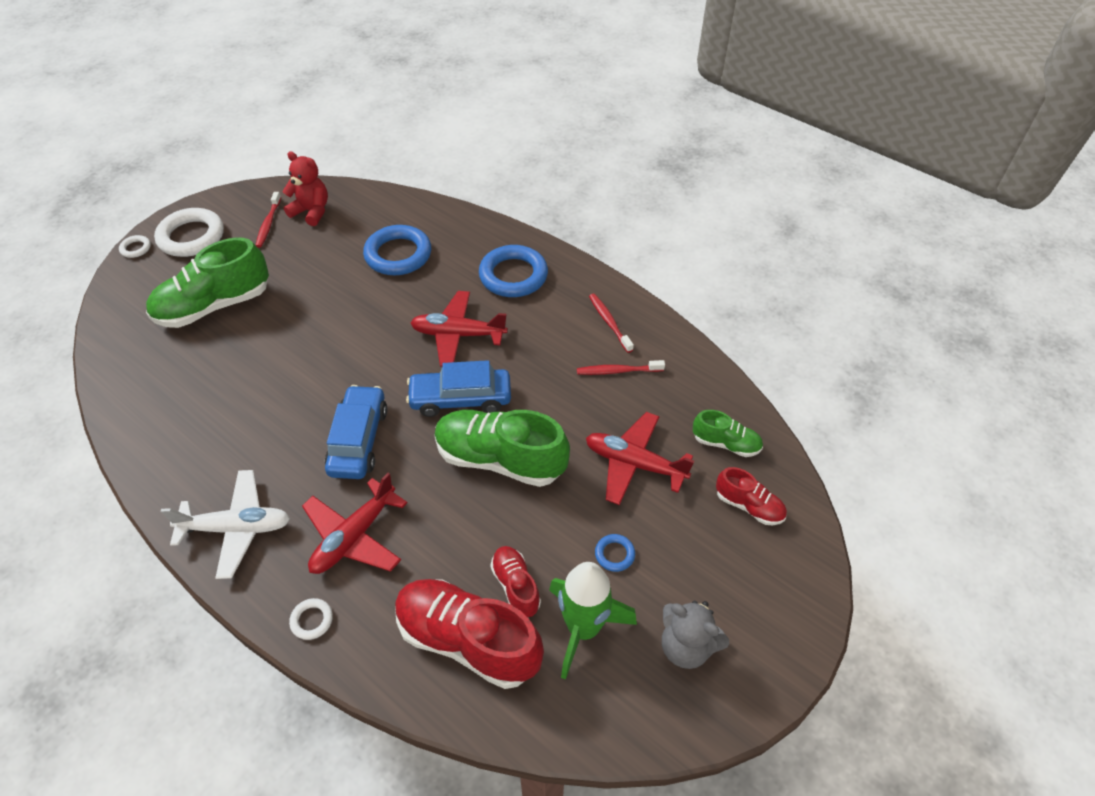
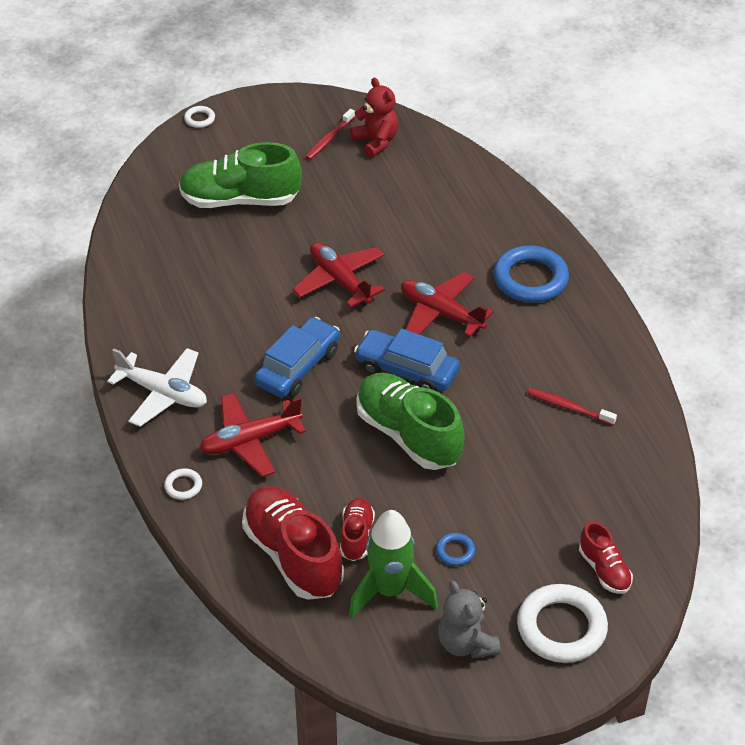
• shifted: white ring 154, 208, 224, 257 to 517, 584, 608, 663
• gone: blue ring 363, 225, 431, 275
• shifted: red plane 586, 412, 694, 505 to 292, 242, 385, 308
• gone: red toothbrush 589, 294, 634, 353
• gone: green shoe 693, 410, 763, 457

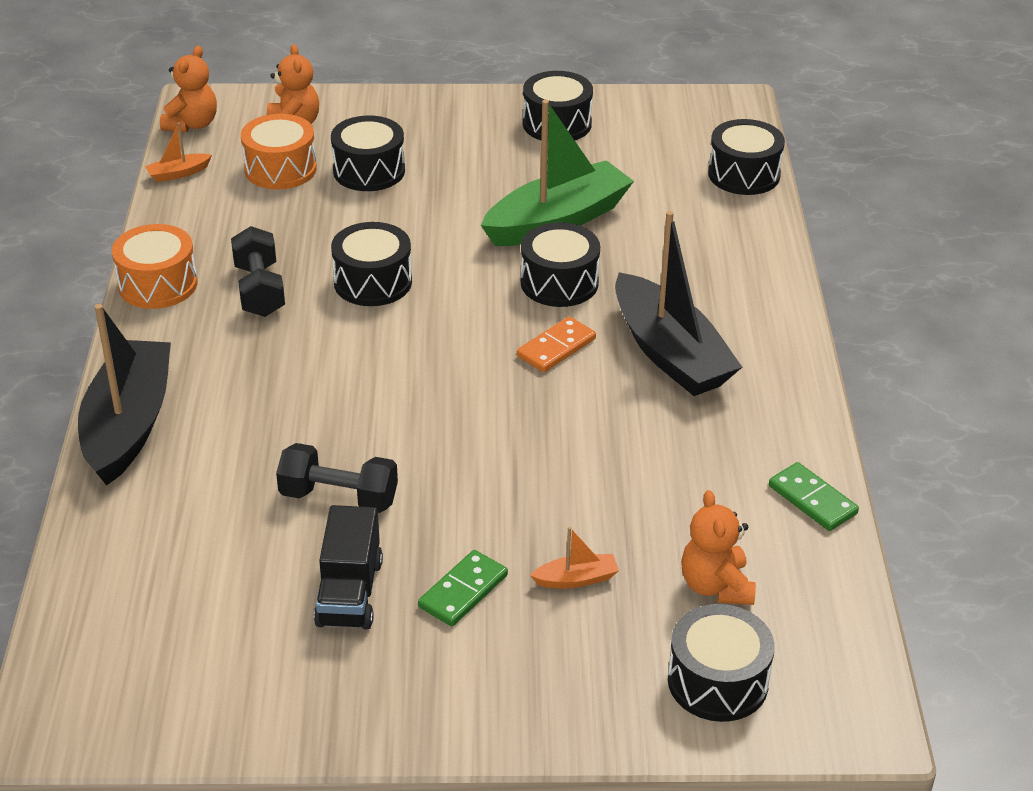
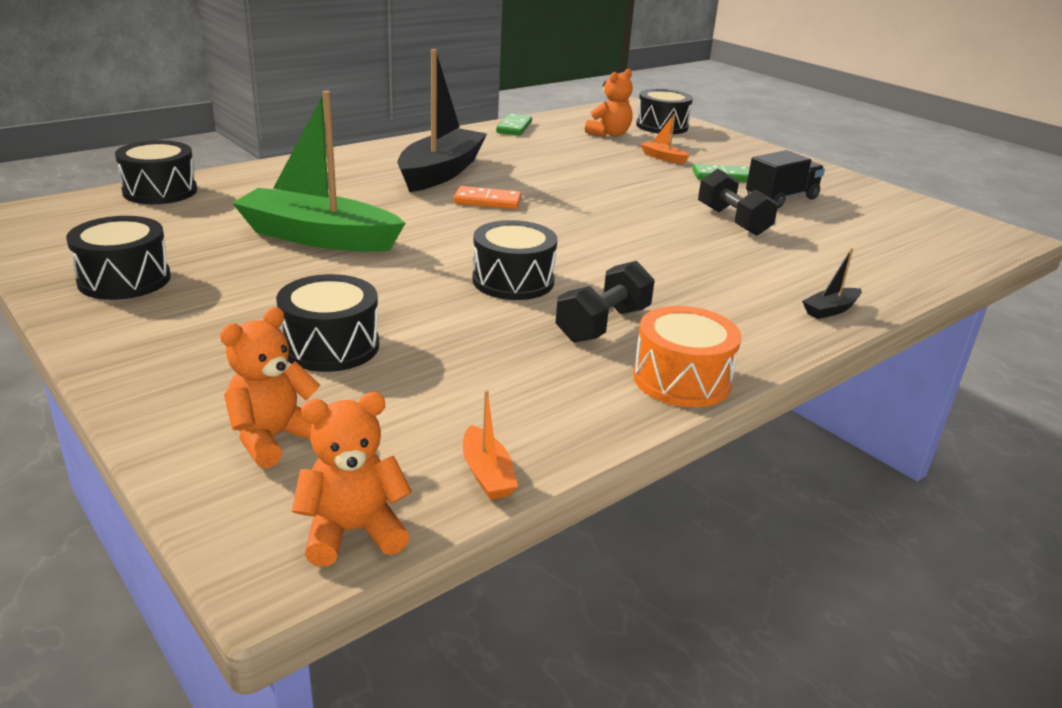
• scaled: black boat 78, 304, 171, 486 = 802, 248, 862, 319 x0.41
• rotated: orange boat 145, 123, 212, 182 = 463, 390, 518, 500 45 degrees clockwise
• gone: orange drum 241, 114, 317, 189
• gone: black drum 521, 223, 600, 307

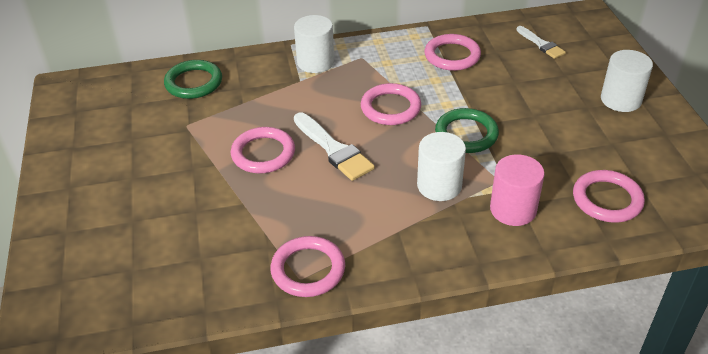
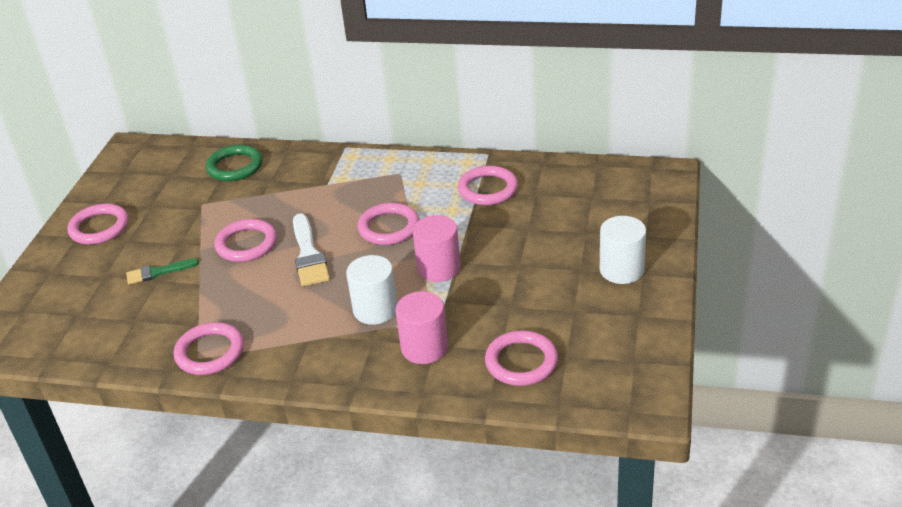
• gone: white cylinder 294, 15, 334, 73
• swapped: green ring 435, 108, 499, 153 to pink cylinder 413, 215, 461, 282
• gone: white brush 516, 26, 566, 59
• new: pink ring 67, 203, 129, 245
• new: green brush 126, 258, 199, 284

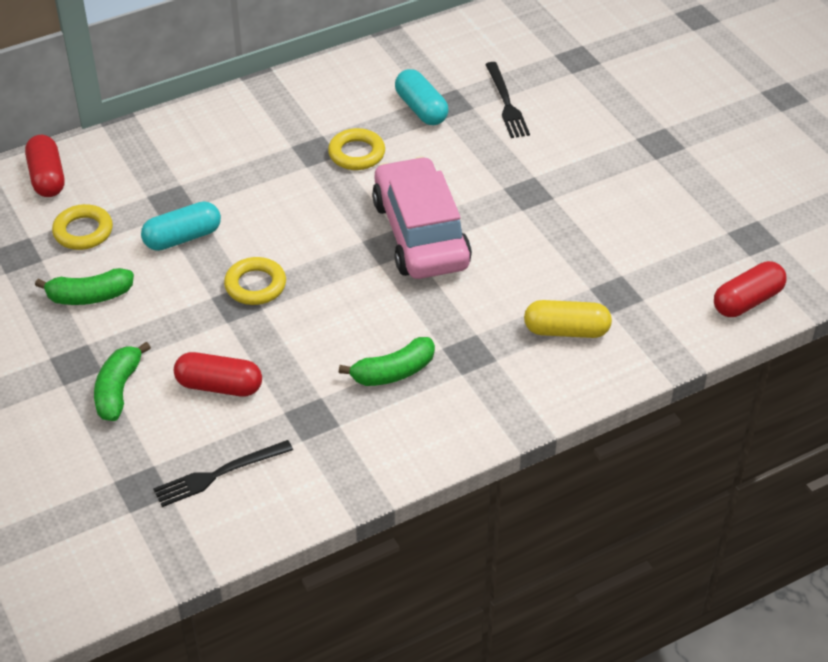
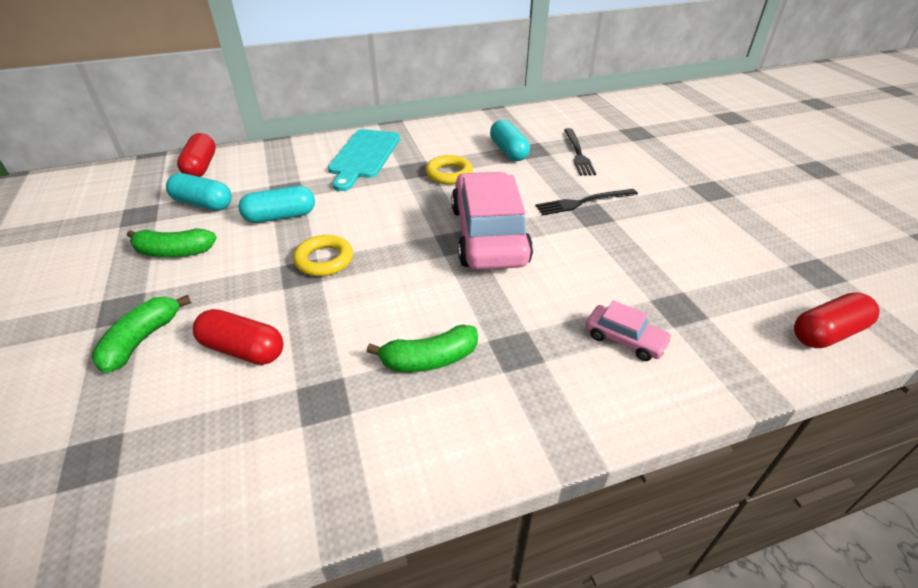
• swapped: yellow ring 52, 204, 113, 250 to turquoise capsule 166, 173, 232, 211
• shifted: black fork 153, 440, 293, 507 to 535, 189, 638, 215
• swapped: yellow capsule 524, 300, 612, 338 to pink car 586, 300, 672, 361
• new: turquoise cutting board 328, 129, 400, 191

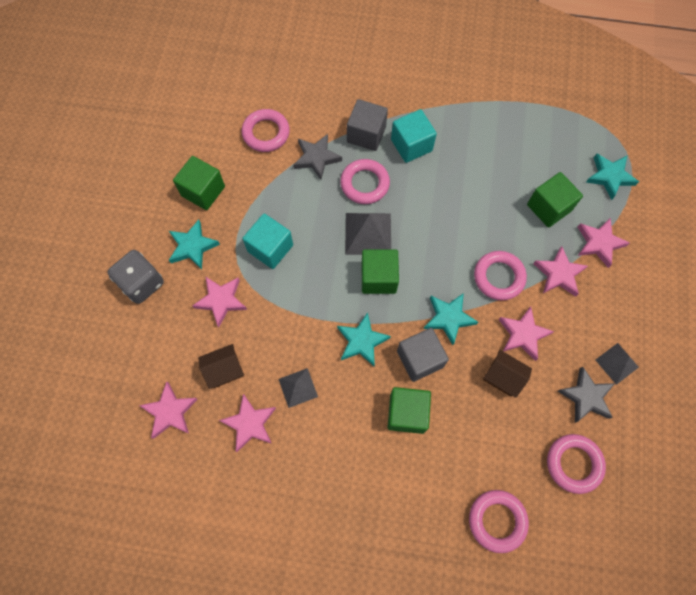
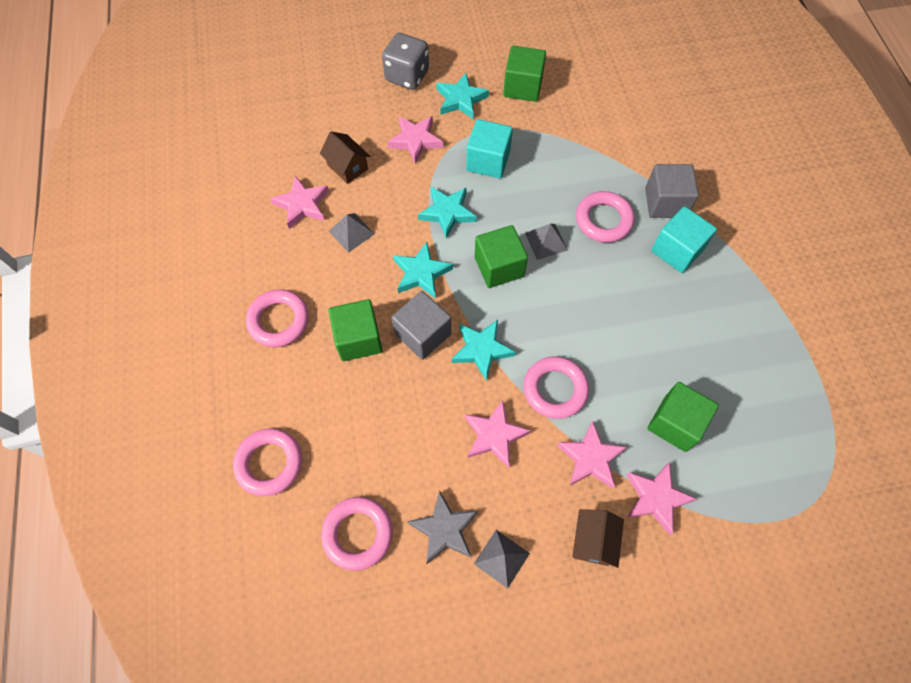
• gone: pink star 139, 381, 198, 439
• shifted: pink ring 242, 109, 290, 152 to 246, 289, 309, 347
• gone: grey star 293, 134, 342, 180
• scaled: grey pyramid 345, 213, 391, 255 = 525, 224, 568, 260 x0.63
• shifted: brown house 483, 350, 532, 398 to 572, 509, 624, 568
• shifted: turquoise star 586, 154, 639, 200 to 418, 187, 477, 239

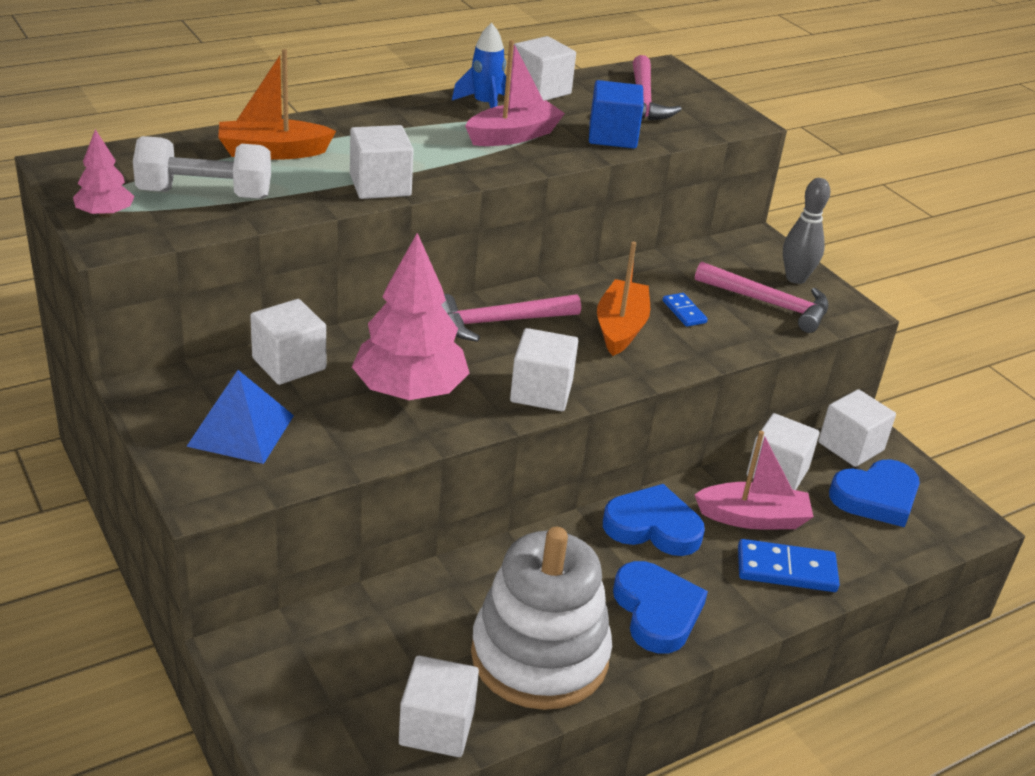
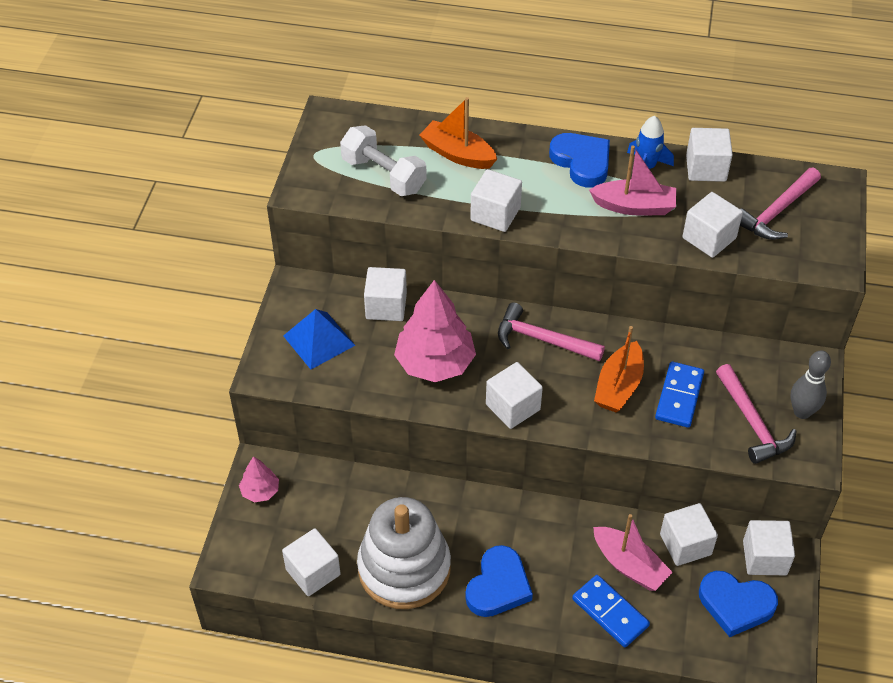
• shifted: pink tree 73, 129, 135, 218 to 239, 456, 279, 502
• repainted: blue cube 589, 80, 644, 148 to white cube 682, 192, 743, 258
• rotated: orange boat 597, 241, 650, 356 = 594, 326, 644, 412 150 degrees clockwise
• shifted: blue heart 603, 484, 705, 556 to 549, 133, 610, 188
• scaled: blue domino 663, 293, 708, 327 = 655, 362, 704, 428 x1.79

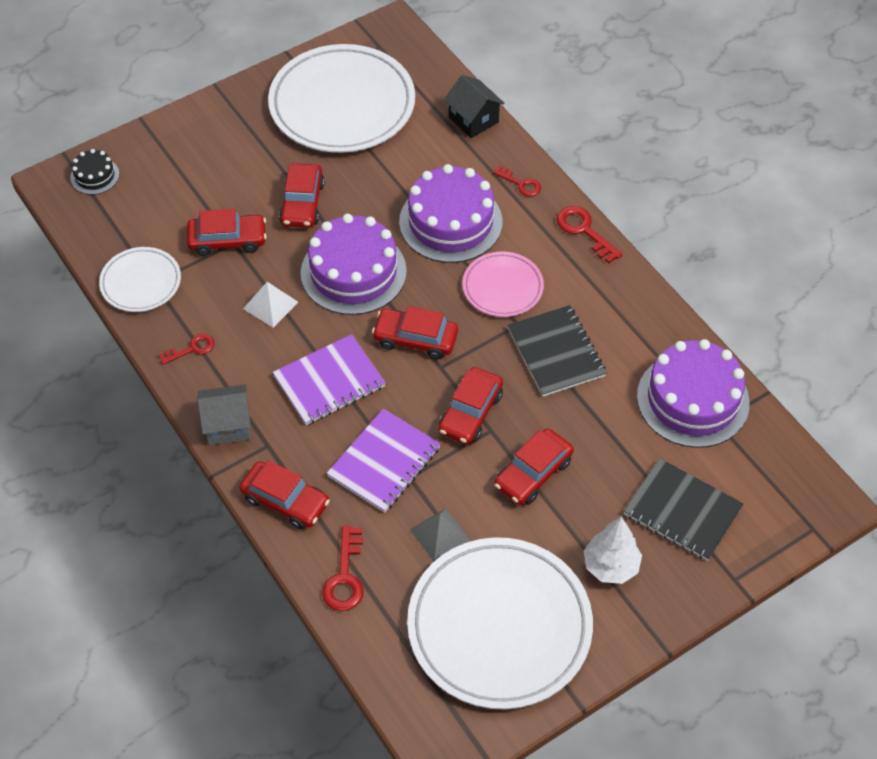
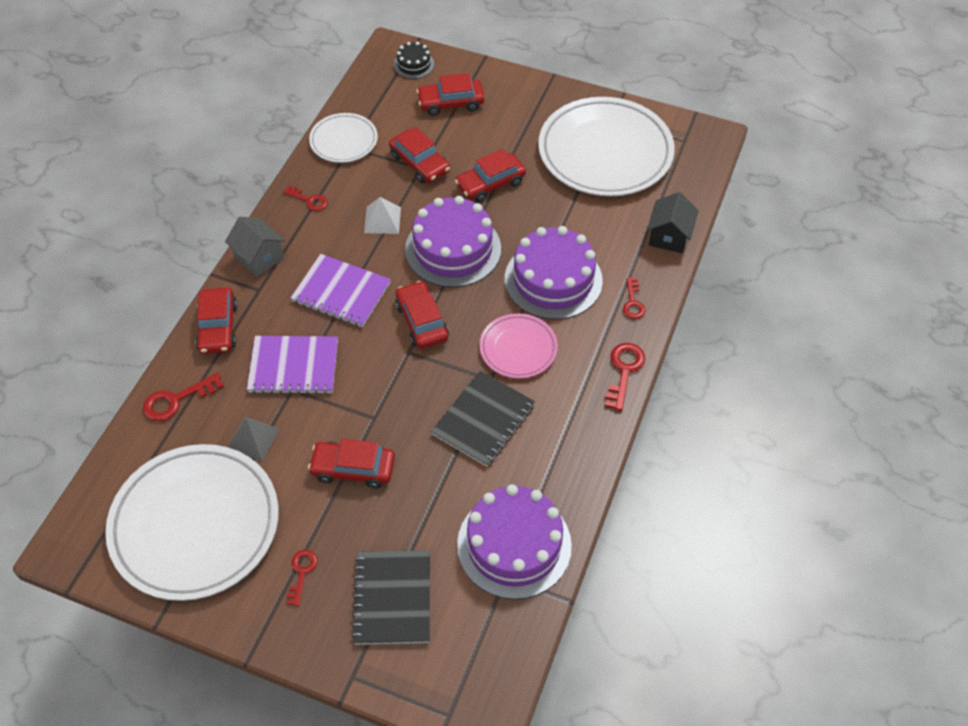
• shifted: red car 438, 367, 503, 445 to 416, 73, 485, 116
• swapped: white tree 584, 517, 642, 584 to red key 286, 550, 318, 606

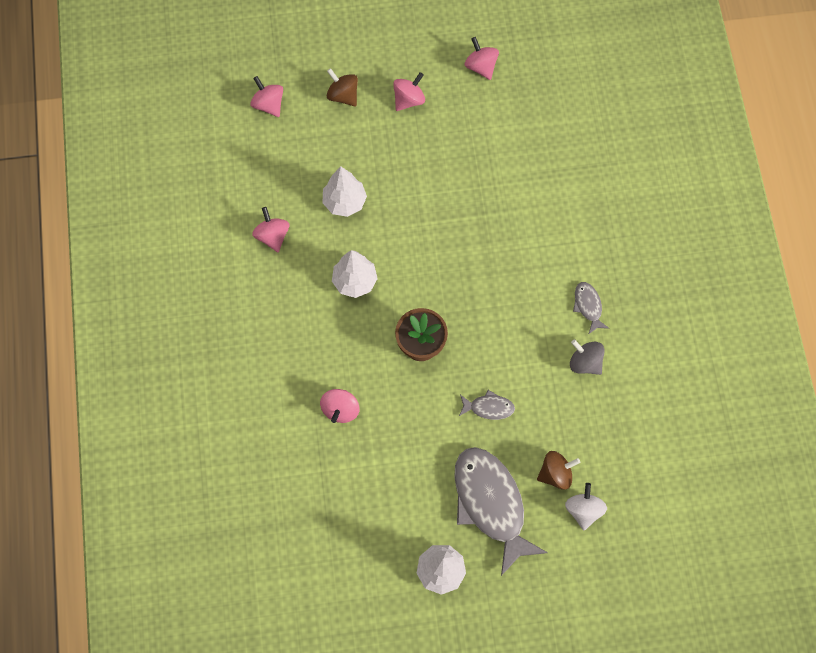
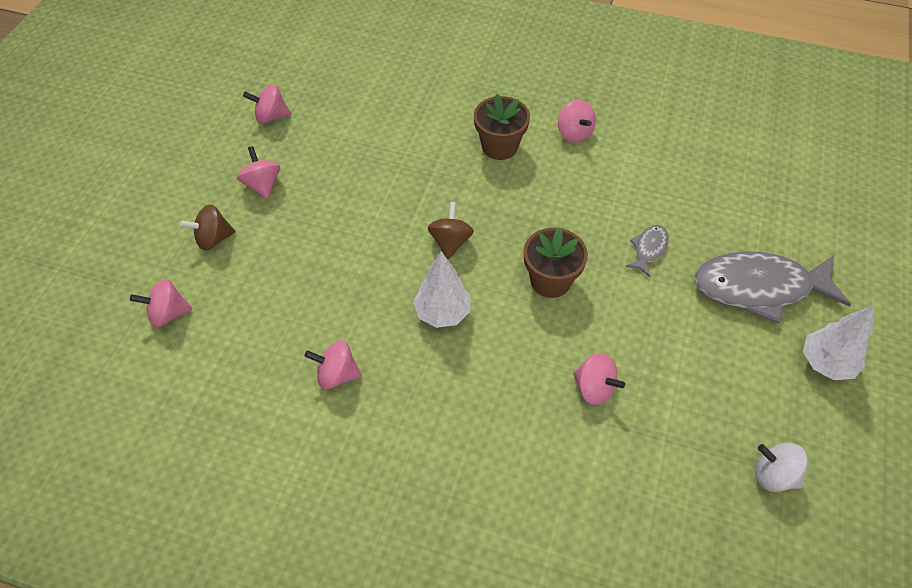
• gone: white tree 323, 166, 367, 217
• shifted: brown spinning top 537, 451, 580, 490 to 428, 202, 474, 259
• shifted: white spinning top 565, 483, 607, 530 to 755, 443, 808, 492
• gone: grey spinning top 570, 339, 604, 375
• swapped: grey fish 573, 282, 609, 334 to pink spinning top 558, 100, 596, 143
• new: brown flower pot 474, 94, 530, 160

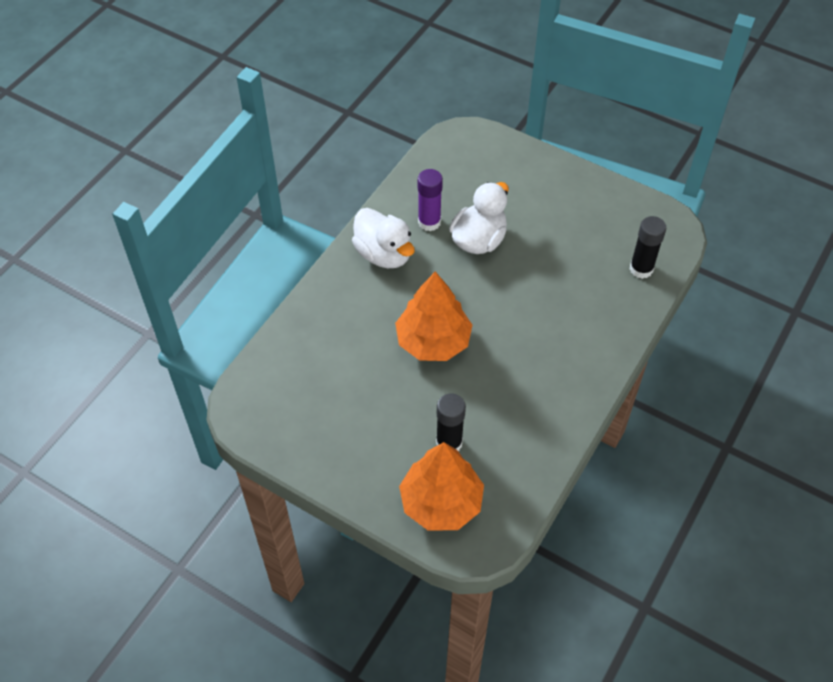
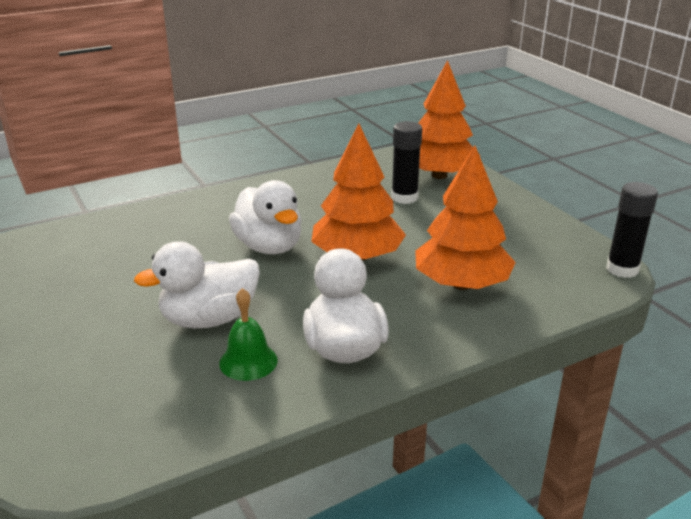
• swapped: purple glue stick 418, 169, 443, 231 to green bell 219, 288, 278, 381
• shifted: black glue stick 630, 216, 666, 279 to 606, 182, 658, 278
• new: white duck 229, 180, 302, 254
• new: orange tree 415, 145, 516, 290

